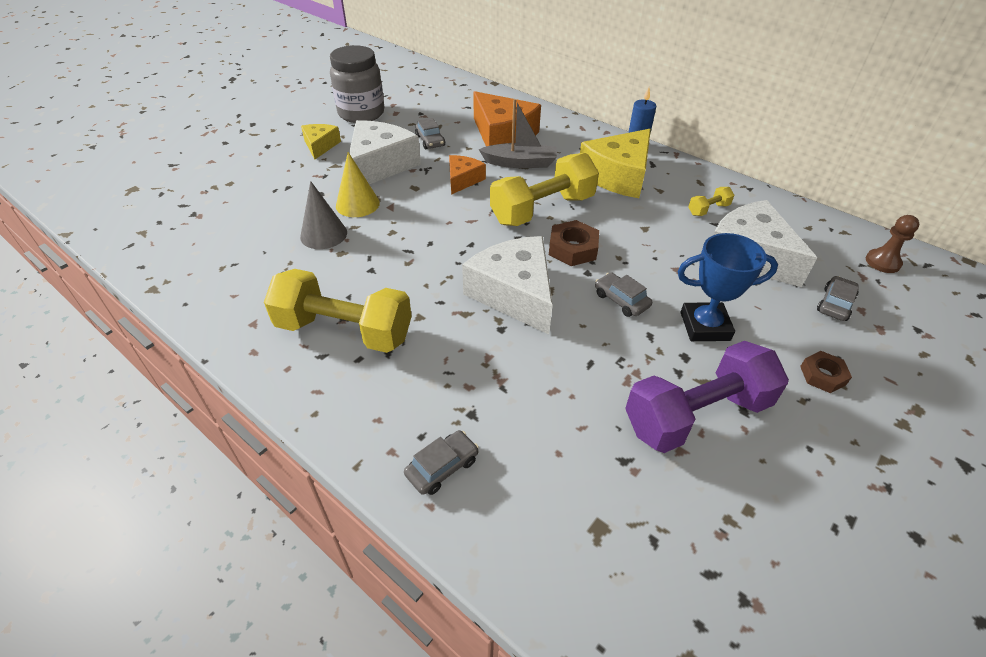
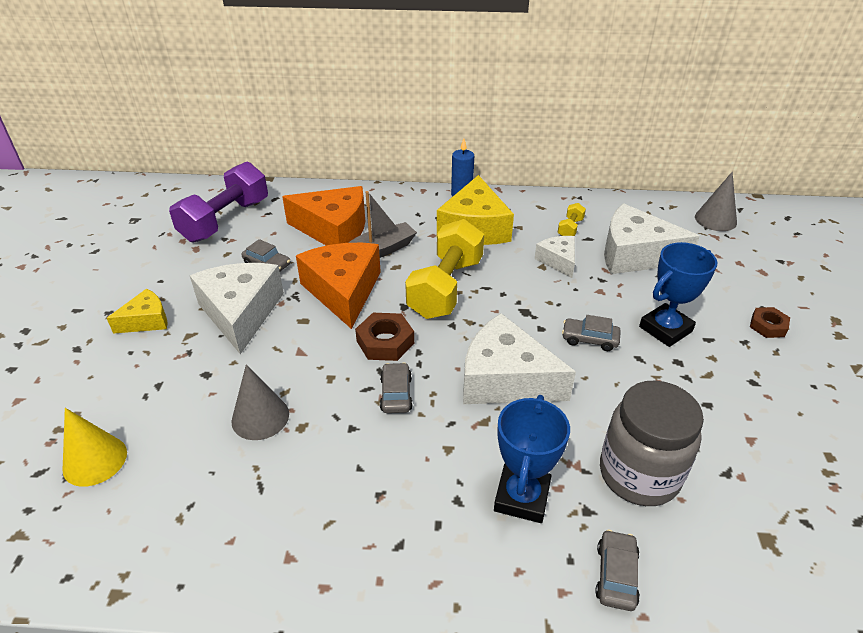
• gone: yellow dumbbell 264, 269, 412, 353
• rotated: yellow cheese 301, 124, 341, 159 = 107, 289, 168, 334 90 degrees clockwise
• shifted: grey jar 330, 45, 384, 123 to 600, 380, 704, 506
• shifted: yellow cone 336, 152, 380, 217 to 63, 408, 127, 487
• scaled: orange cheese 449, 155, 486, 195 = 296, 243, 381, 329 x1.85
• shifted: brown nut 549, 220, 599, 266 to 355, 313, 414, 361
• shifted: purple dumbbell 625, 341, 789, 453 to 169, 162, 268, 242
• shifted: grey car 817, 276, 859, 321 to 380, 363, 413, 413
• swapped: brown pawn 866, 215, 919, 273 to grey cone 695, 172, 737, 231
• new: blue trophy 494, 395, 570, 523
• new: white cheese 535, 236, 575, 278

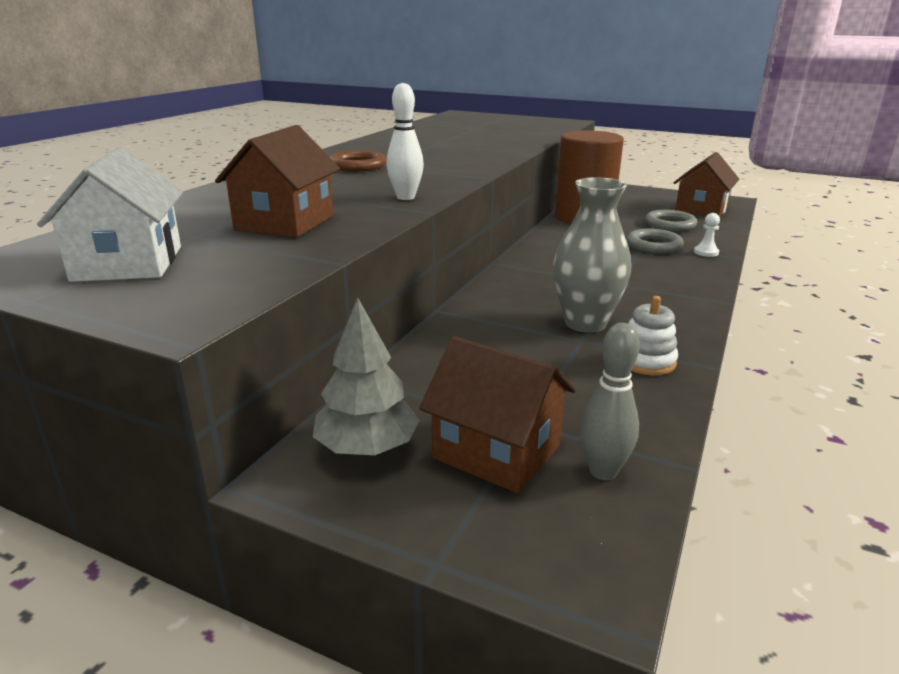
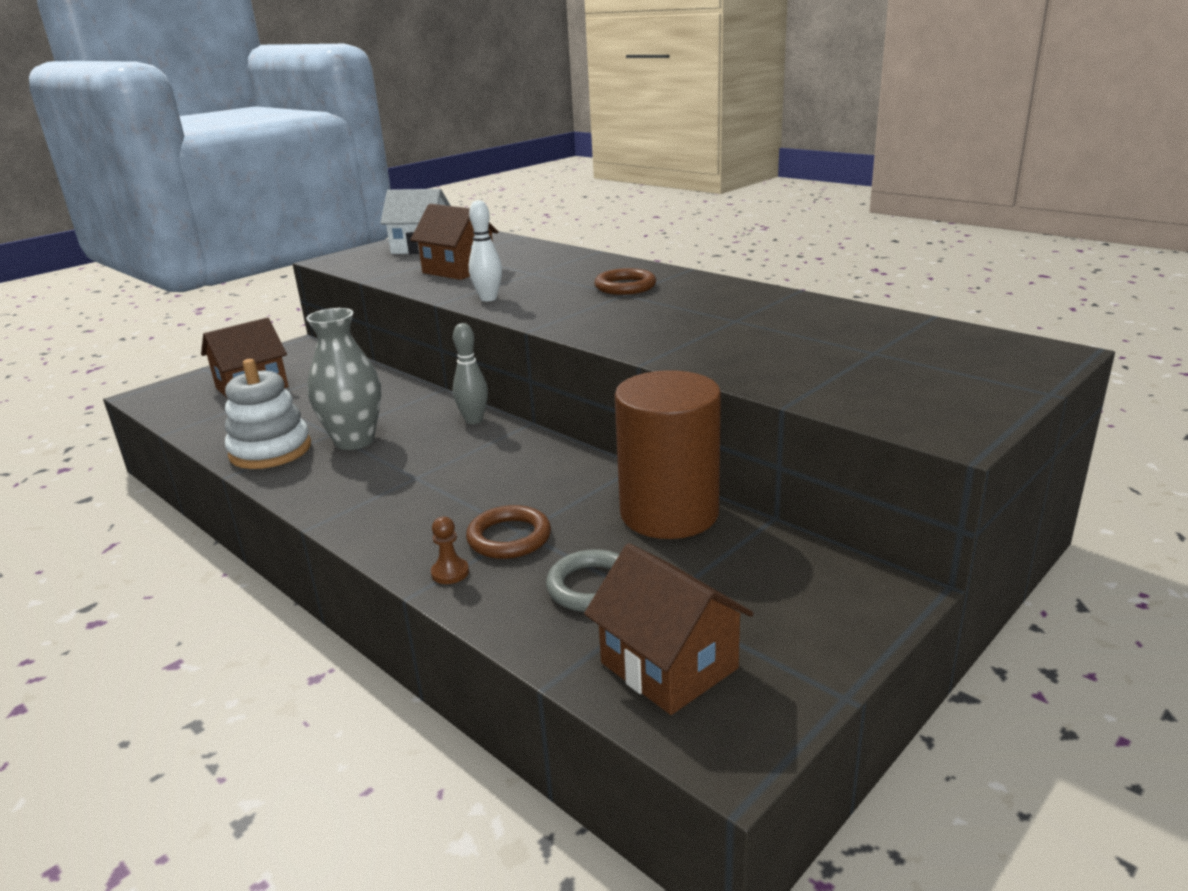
• gone: grey tree 313, 297, 420, 455
• shifted: grey bowling pin 580, 323, 640, 480 to 453, 323, 488, 424
• repainted: grey ring 627, 229, 684, 253 to brown ring 466, 505, 551, 559
• scaled: white stacking toy 628, 296, 678, 375 = 225, 359, 311, 469 x1.63
• repainted: white pawn 694, 213, 720, 257 to brown pawn 431, 517, 469, 584

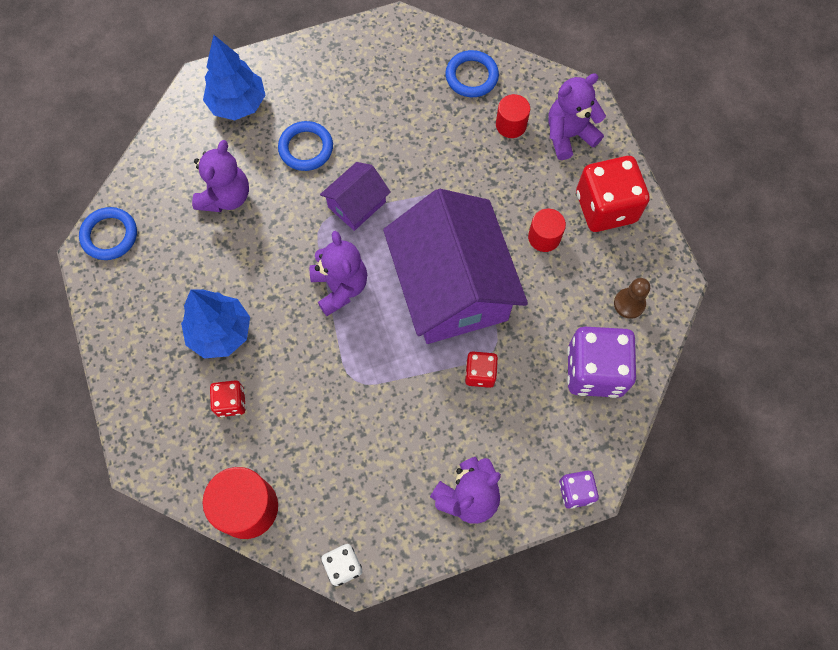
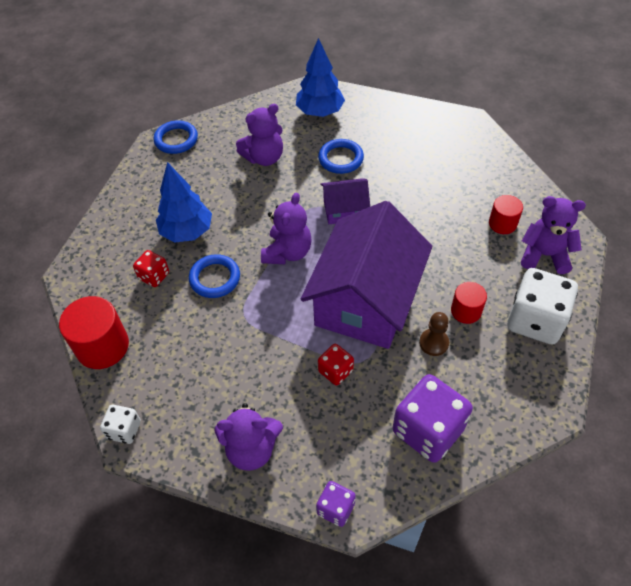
• shifted: blue ring 445, 50, 499, 97 to 189, 254, 240, 298
• repainted: red dice 576, 156, 650, 232 to white dice 507, 268, 578, 344
• shifted: brown pawn 614, 278, 650, 319 to 419, 312, 449, 356

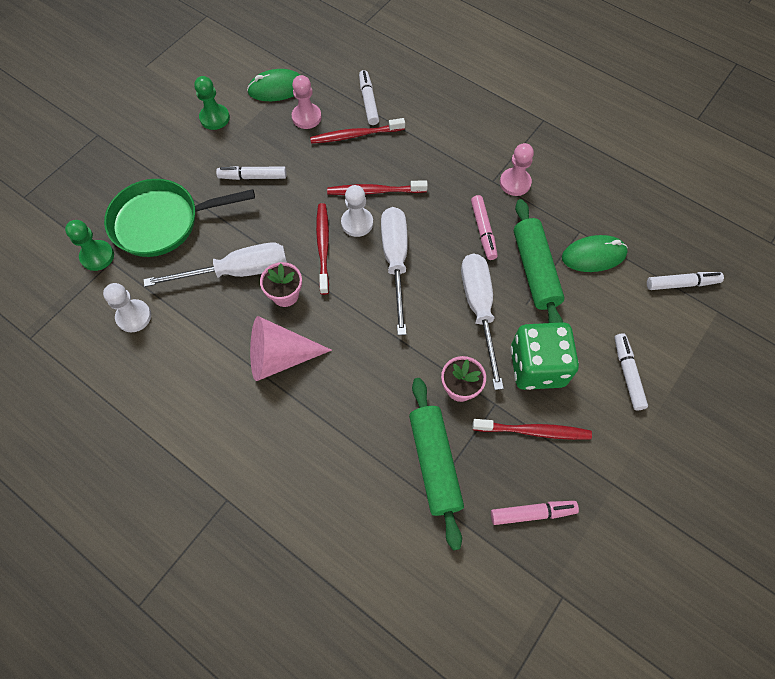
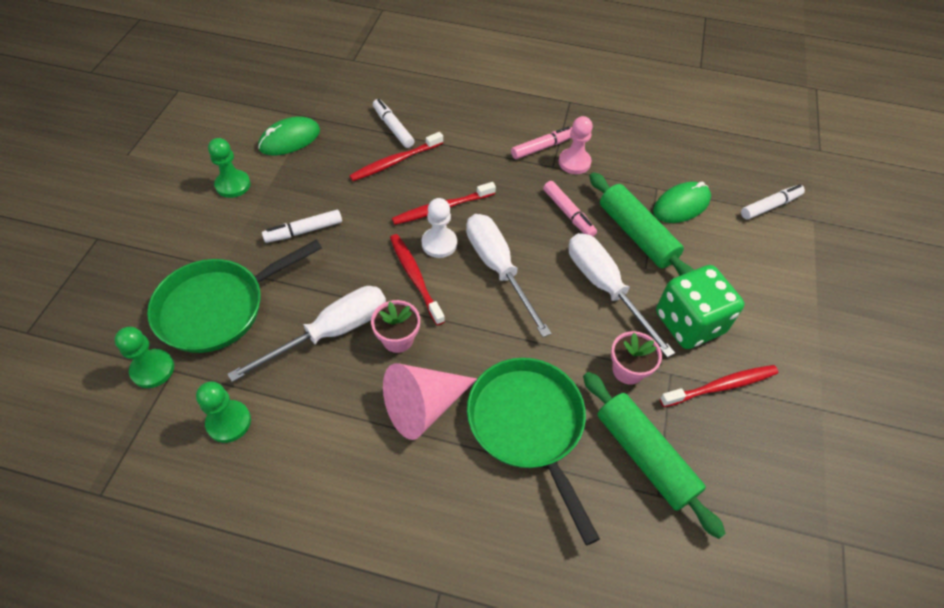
• repainted: white pawn 103, 283, 151, 332 to green pawn 196, 381, 251, 443
• gone: pink pawn 292, 75, 322, 129
• shifted: pink marker 491, 501, 579, 525 to 511, 126, 572, 159
• gone: white marker 614, 333, 648, 410
• new: green pan 467, 358, 600, 545

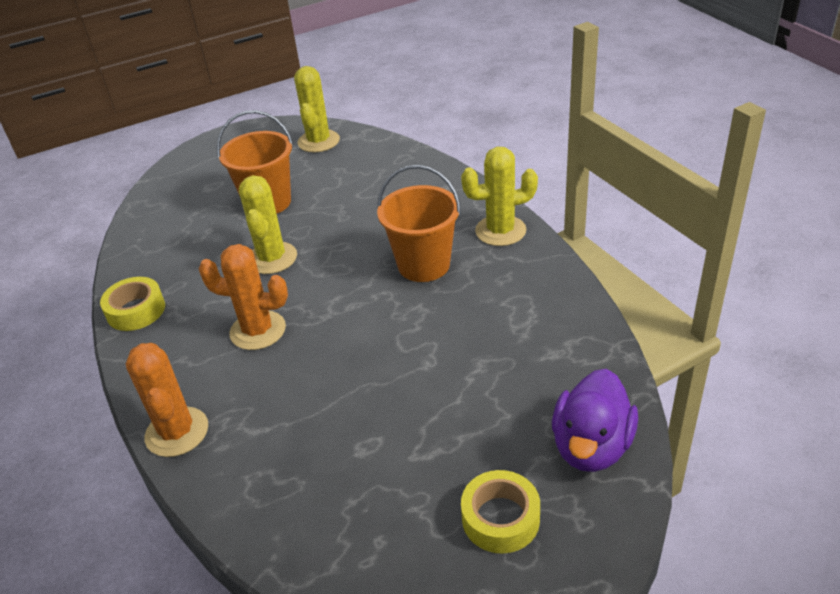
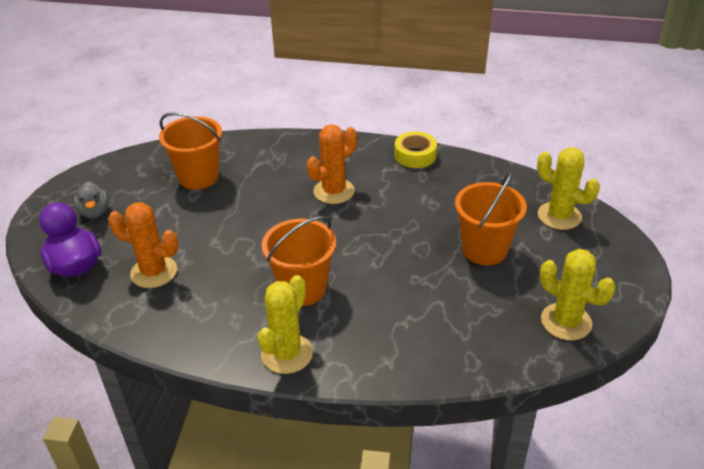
• shifted: orange cactus 126, 343, 208, 457 to 108, 202, 178, 288
• shifted: yellow cactus 239, 175, 297, 274 to 537, 147, 600, 230
• swapped: yellow tape 461, 470, 540, 554 to grey duck 74, 181, 109, 219
• new: orange bucket 159, 112, 222, 190

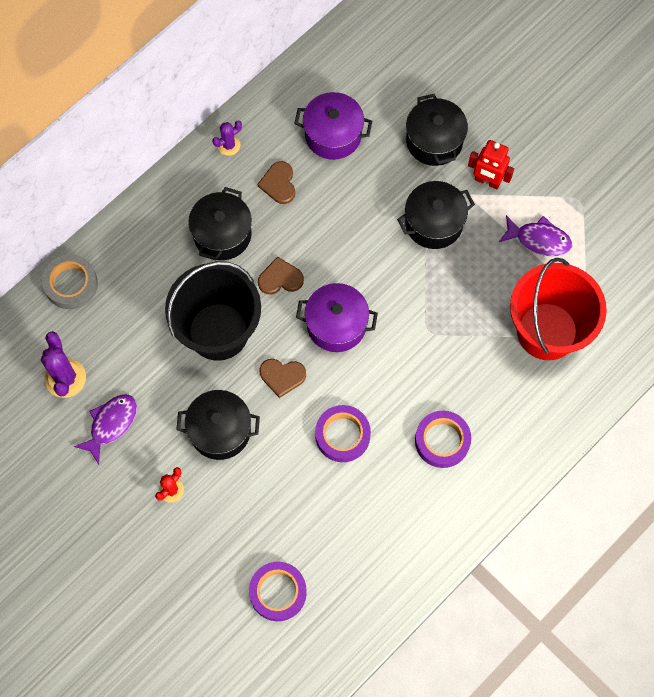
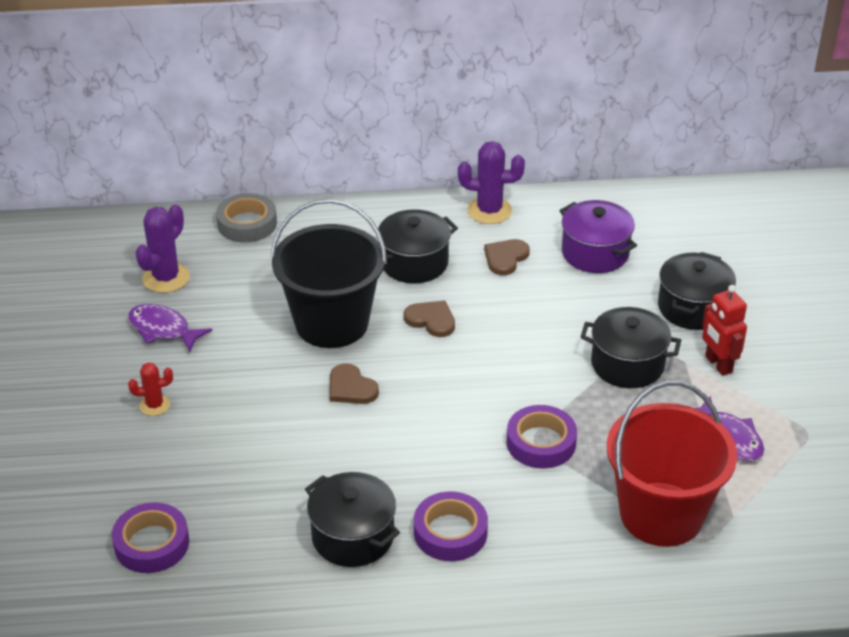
• rotated: purple fish 73, 394, 137, 464 = 128, 304, 212, 352 135 degrees counterclockwise
• shifted: black pot 176, 390, 260, 460 to 305, 472, 400, 567
• scaled: purple cactus 212, 120, 242, 156 = 458, 141, 525, 224 x1.70
• gone: purple pot 296, 283, 378, 352
• shifted: purple tape 315, 405, 371, 462 to 507, 405, 577, 469

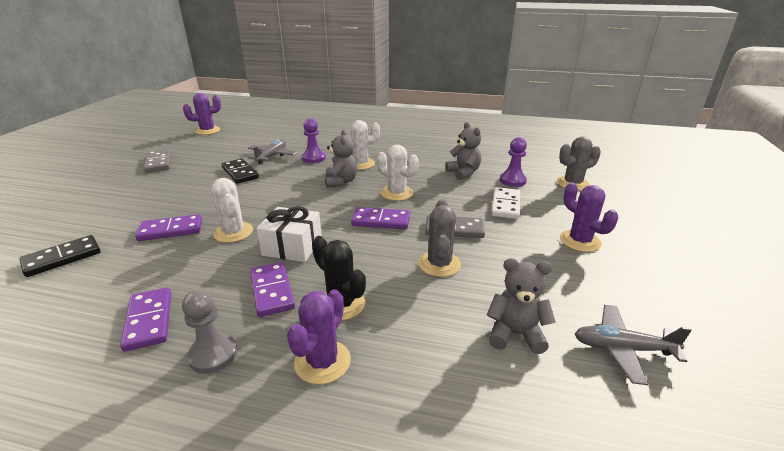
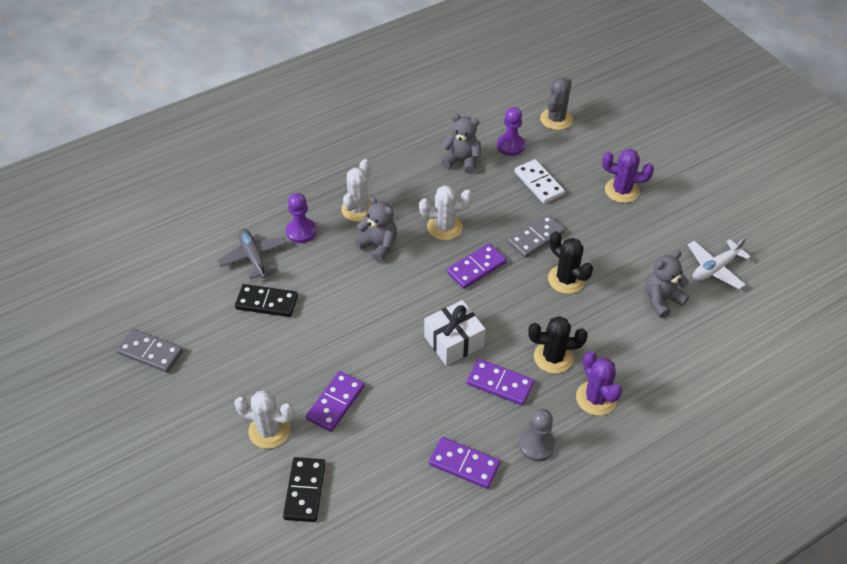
• gone: purple cactus 183, 93, 221, 135
• shifted: white cactus 211, 178, 253, 243 to 234, 390, 294, 449
• repainted: grey cactus 418, 199, 461, 277 to black cactus 548, 231, 593, 294
• repainted: grey plane 575, 305, 692, 385 to white plane 688, 237, 751, 289

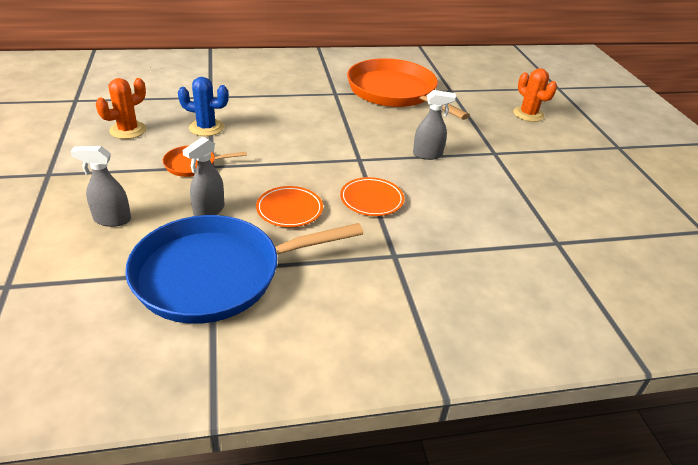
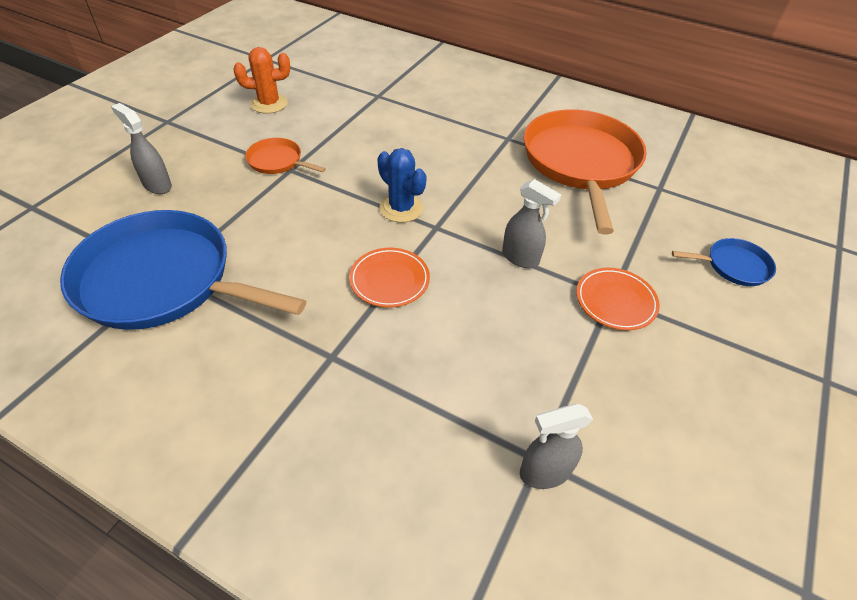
• shifted: blue cactus 178, 77, 229, 136 to 377, 148, 427, 223
• shifted: grey spray bottle 183, 137, 224, 216 to 520, 403, 593, 489
• shifted: orange plate 256, 186, 323, 227 to 576, 268, 660, 330
• swapped: orange cactus 513, 68, 557, 122 to blue pan 672, 238, 776, 286

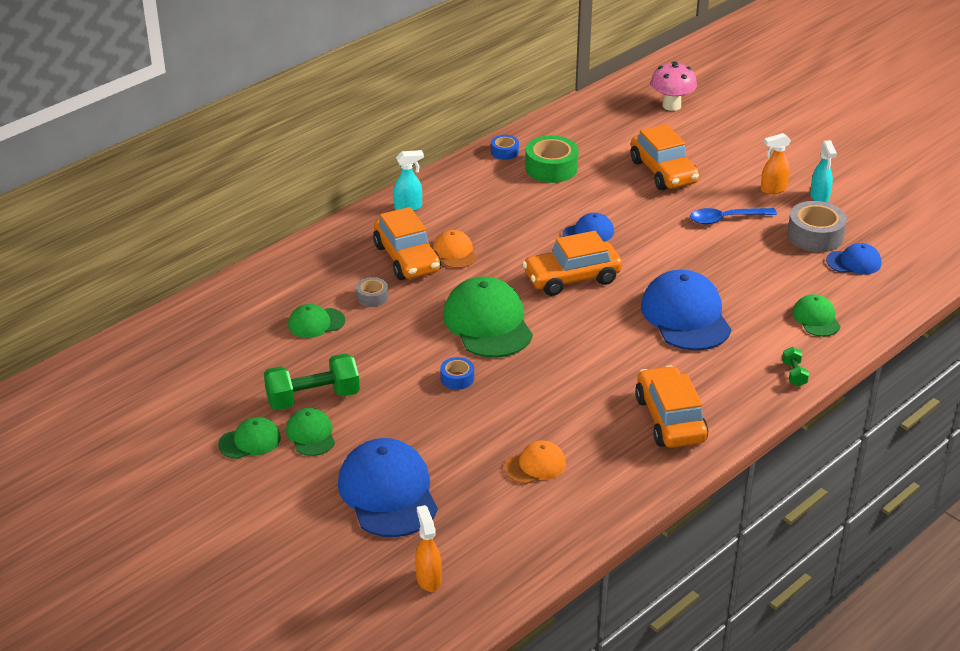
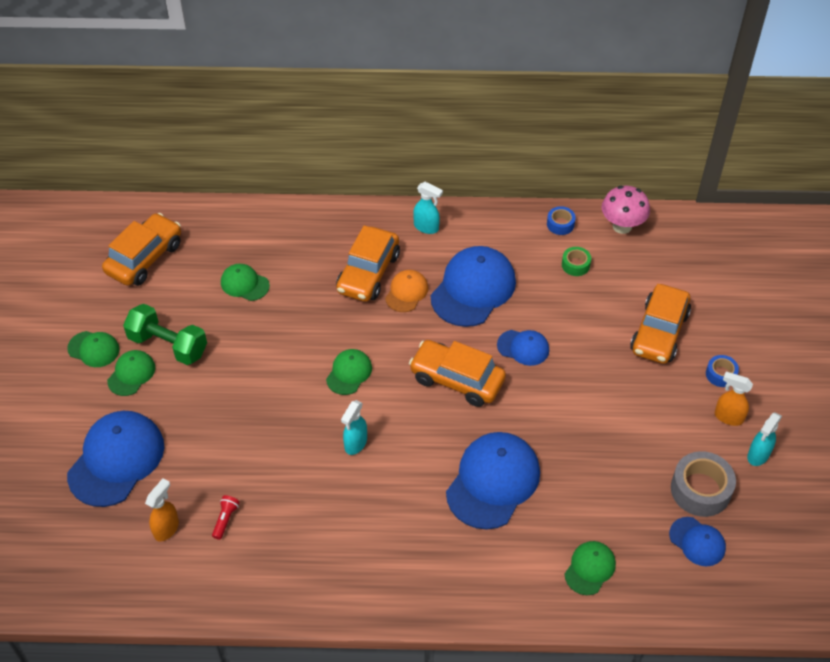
• gone: grey tape 356, 277, 388, 307
• shifted: orange spray bottle 415, 505, 442, 592 to 145, 478, 179, 541
• shifted: blue tape 440, 357, 474, 390 to 706, 355, 739, 387
• scaled: green cap 443, 277, 533, 358 = 326, 349, 372, 395 x0.52
• swapped: orange cap 504, 440, 566, 484 to red flashlight 212, 495, 240, 540
• scaled: green tape 525, 135, 579, 183 = 562, 247, 591, 276 x0.54
• shifted: orange car 635, 366, 708, 448 to 102, 213, 181, 286
• shifted: pink mushroom 651, 61, 697, 111 to 602, 186, 650, 234
• gone: blue spoon 690, 208, 777, 224
• gone: green dumbbell 782, 347, 809, 386
• new: turquoise spray bottle 341, 400, 367, 455
• new: blue cap 431, 246, 516, 327

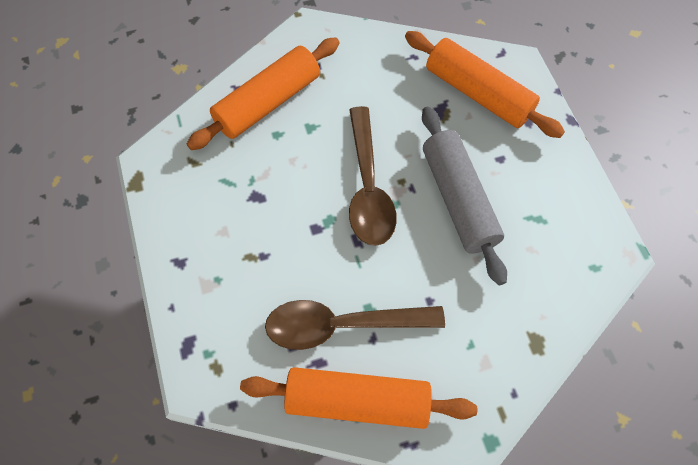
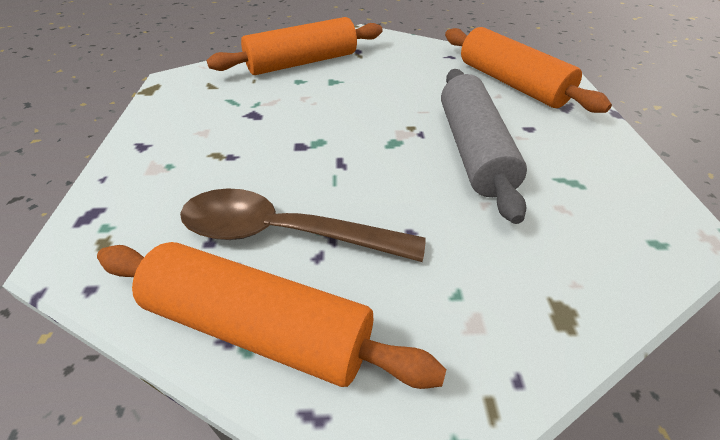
• gone: brown spoon 349, 106, 397, 246

